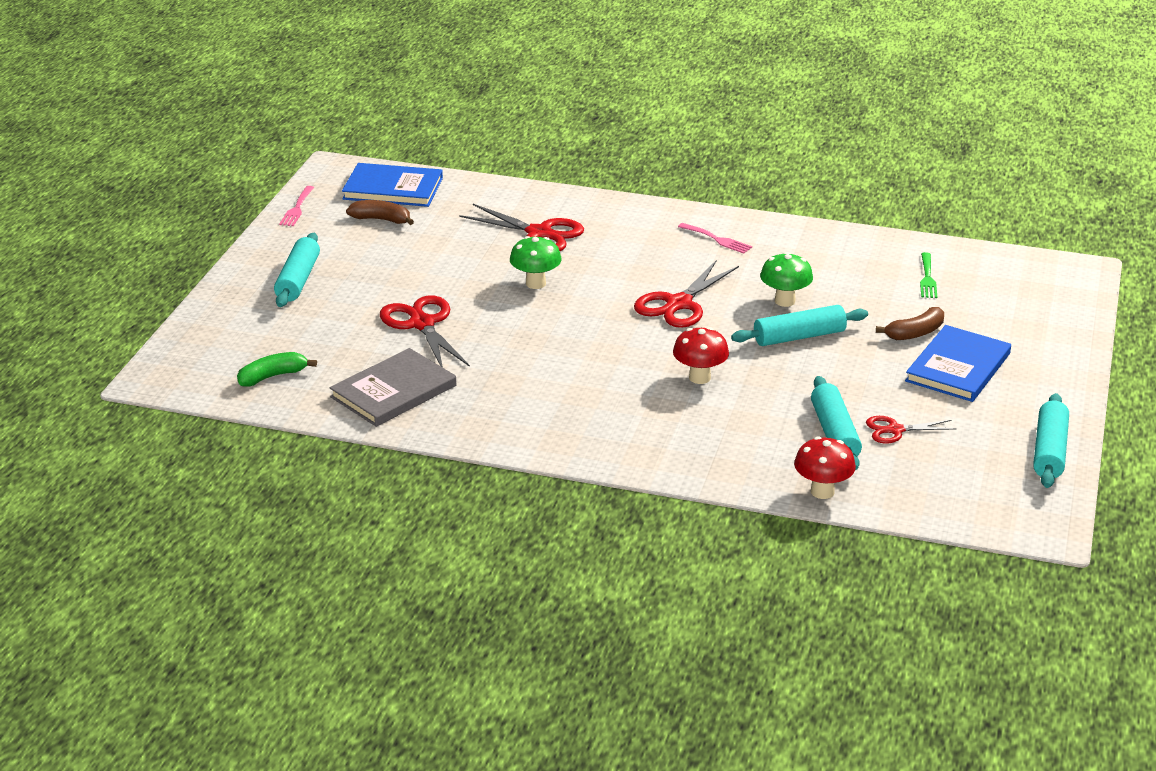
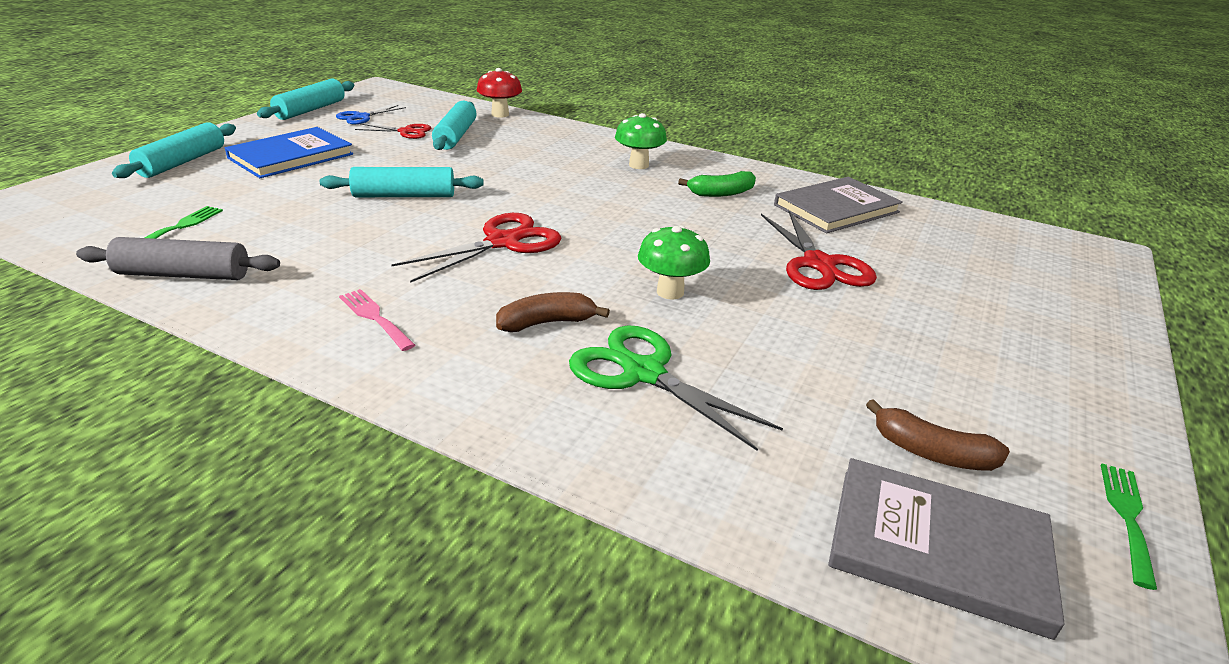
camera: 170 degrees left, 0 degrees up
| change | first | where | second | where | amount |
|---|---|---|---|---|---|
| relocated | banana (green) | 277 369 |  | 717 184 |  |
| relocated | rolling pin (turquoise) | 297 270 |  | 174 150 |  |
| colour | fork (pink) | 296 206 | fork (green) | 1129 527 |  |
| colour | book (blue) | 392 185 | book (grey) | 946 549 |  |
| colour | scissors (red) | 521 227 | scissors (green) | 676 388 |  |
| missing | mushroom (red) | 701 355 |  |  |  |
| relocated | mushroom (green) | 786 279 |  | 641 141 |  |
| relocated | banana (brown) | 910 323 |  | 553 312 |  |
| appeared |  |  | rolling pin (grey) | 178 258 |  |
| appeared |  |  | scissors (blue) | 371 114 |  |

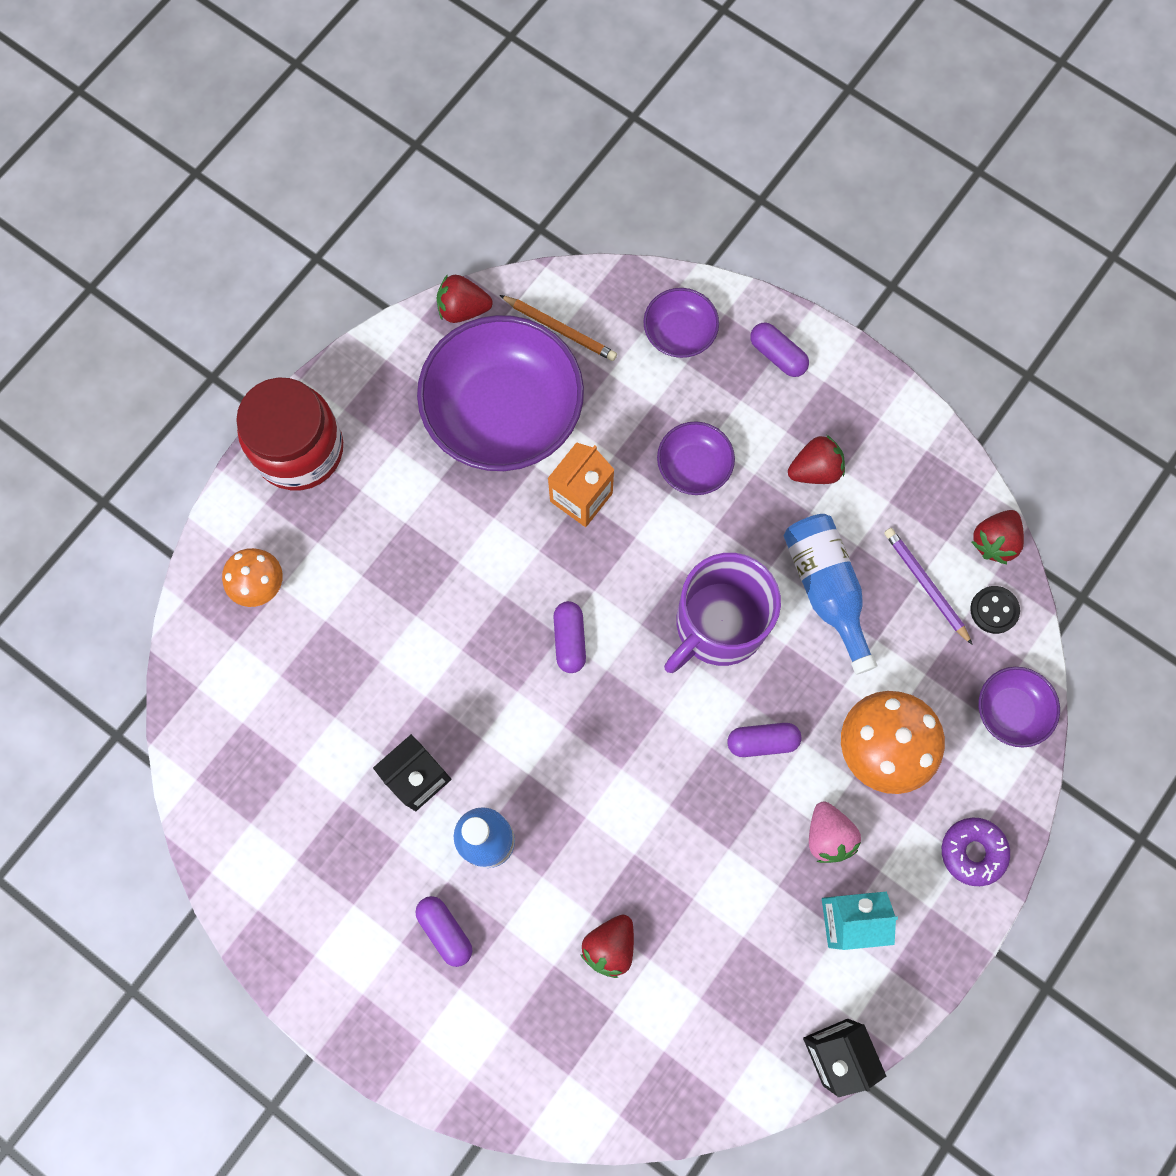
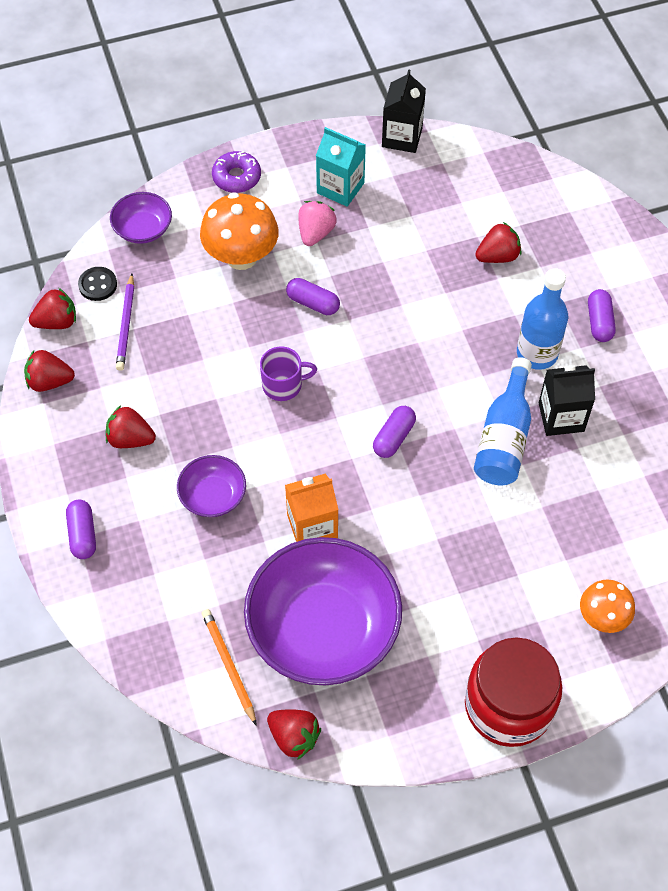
camera: 145 degrees left, 15 degrees down
| change | first | where | second | where | amount |
|---|---|---|---|---|---|
| missing | bowl (purple) | 681 323 |  |  |  |
| size | mug (purple) | 722 613 |  | 288 373 | x0.52 |
| relocated | bottle (blue) | 830 594 |  | 503 421 |  |
| appeared |  |  | strawberry (red) | 49 371 |  |

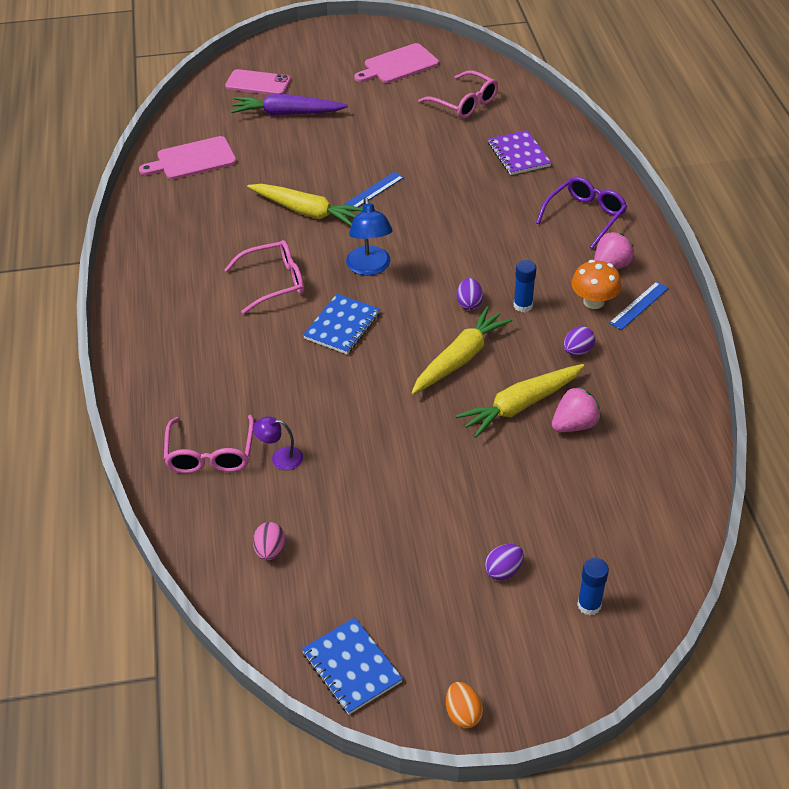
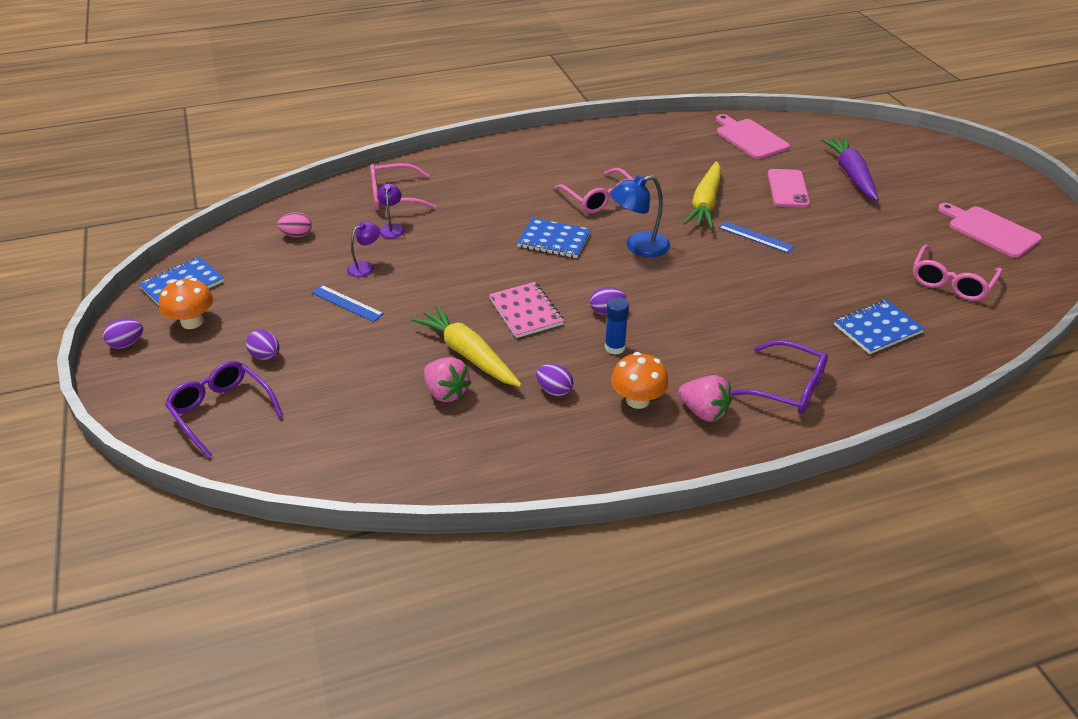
camera: 80 degrees right, 5 degrees down
| change | first | where | second | where | amount |
|---|---|---|---|---|---|
| relocated | phone (pink) | 258 81 |  | 789 188 |  |
| exchanged | carrot (yellow) | 462 350 | notebook (pink) | 526 310 |  |
| colour | egg (orange) | 464 705 | egg (purple) | 123 334 |  |
| colour | notebook (purple) | 519 152 | notebook (blue) | 879 327 |  |
| exchanged | glue stick (blue) | 593 586 | glasses (purple) | 224 409 |  |
| relocated | ruler (blue) | 639 305 |  | 347 303 |  |
| appeared |  |  | mushroom (orange) | 186 303 |  |
| appeared |  |  | lamp (purple) | 363 249 |  |

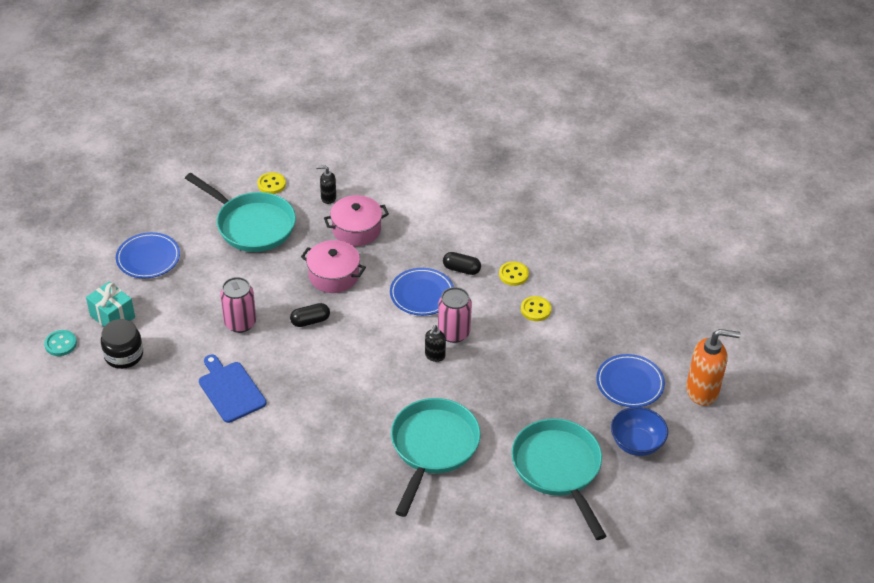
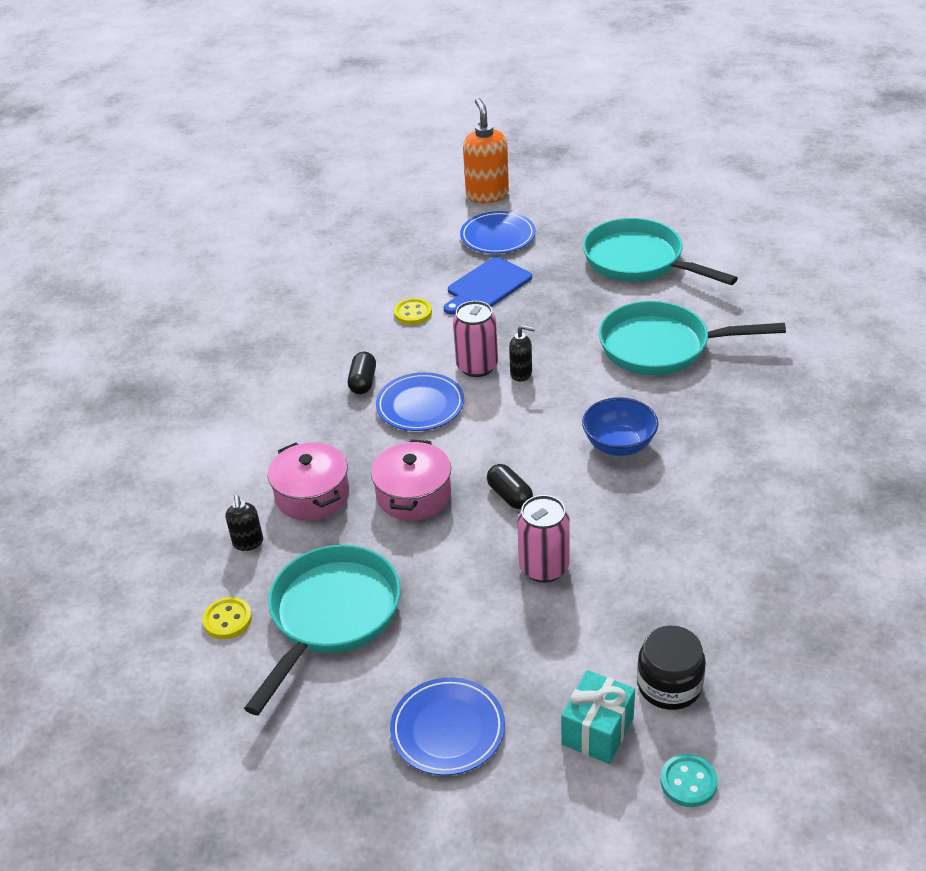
camera: 100 degrees left, 5 degrees down
| change | first | where | second | where | amount |
|---|---|---|---|---|---|
| relocated | cutting board (blue) | 232 389 |  | 488 286 |  |
| missing | button (yellow) | 514 273 |  |  |  |
| spun | pan (turquoise) | 558 479 |  | 660 251 | 75 degrees clockwise |
| relocated | bowl (blue) | 639 431 |  | 620 426 |  |

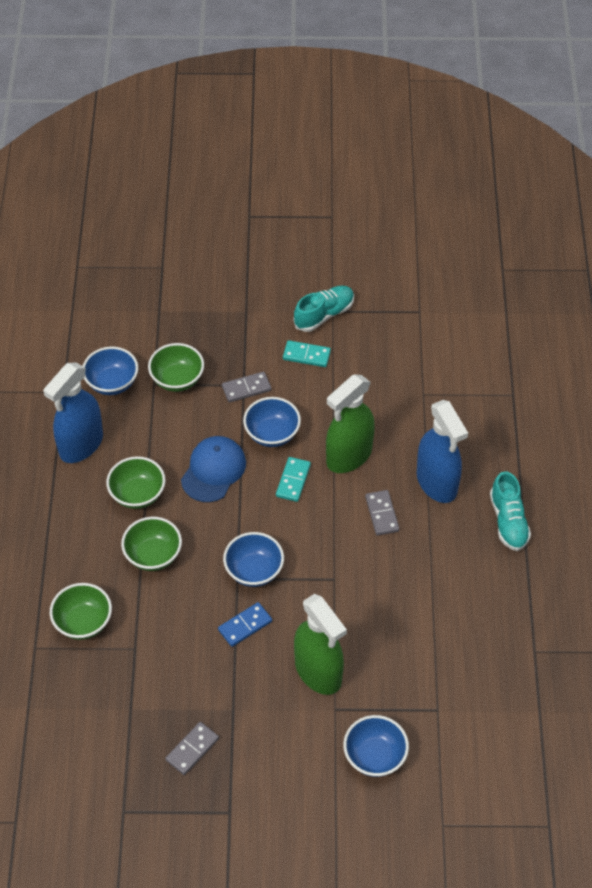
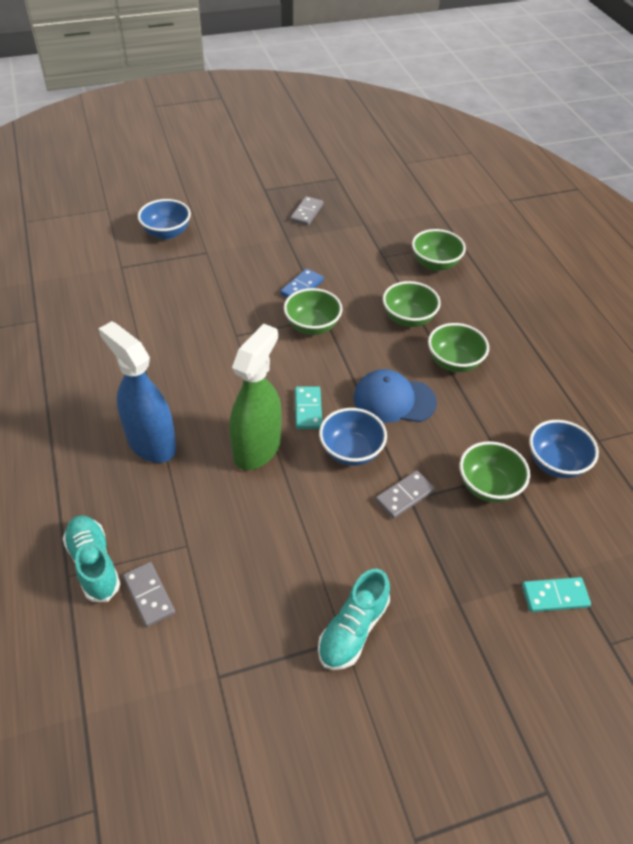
camera: 160 degrees right, 5 degrees down
| change | first | where | second | where | amount |
|---|---|---|---|---|---|
| missing | spray bottle (blue) | 73 412 |  |  |  |
| spun | cap (blue) | 213 469 |  | 395 396 | 90 degrees clockwise |
| colour | bowl (blue) | 253 559 | bowl (green) | 313 311 |  |
| relocated | domino (turquoise) | 307 353 |  | 556 594 |  |
| missing | spray bottle (green) | 320 644 |  |  |  |
| relocated | domino (grey) | 382 513 |  | 149 594 |  |
| relocated | shoe (turquoise) | 510 511 |  | 91 558 |  |

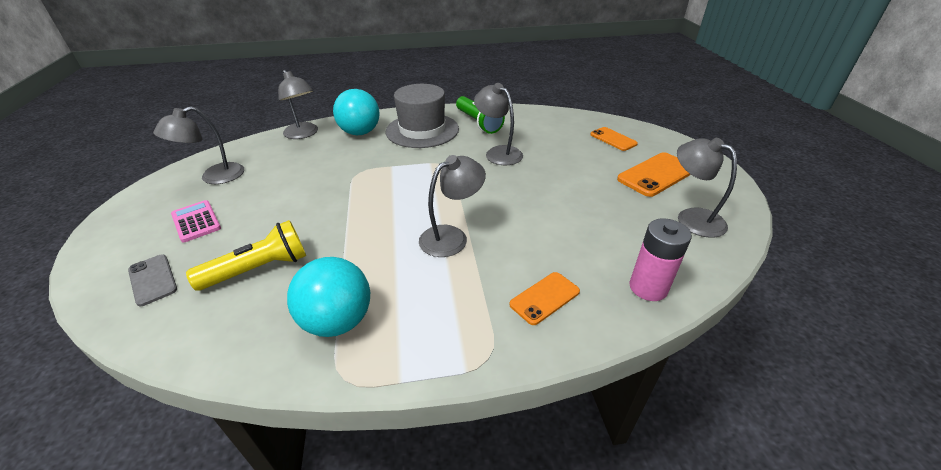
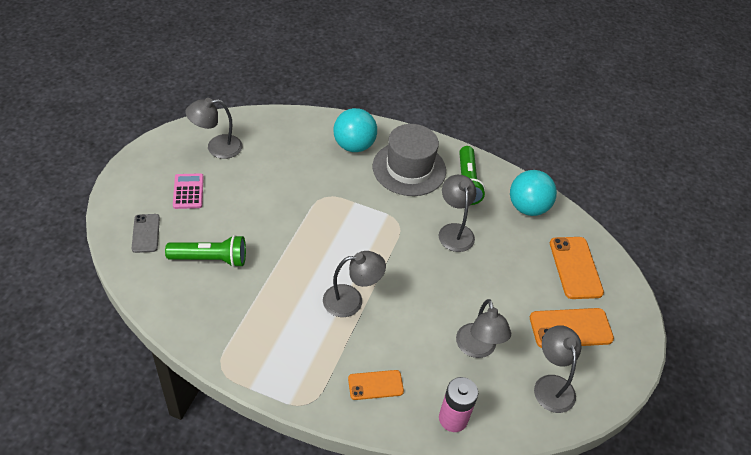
camera: 25 degrees right, 10 degrees up
| change | first | where | second | where | amount |
|---|---|---|---|---|---|
| colour | flashlight (yellow) | 246 255 | flashlight (green) | 205 251 |  |
| relocated | lamp (grey) | 298 104 |  | 483 328 |  |
| relocated | ball (turquoise) | 328 297 |  | 533 193 |  |
| size | phone (orange) | 614 139 |  | 577 268 | x1.59 |

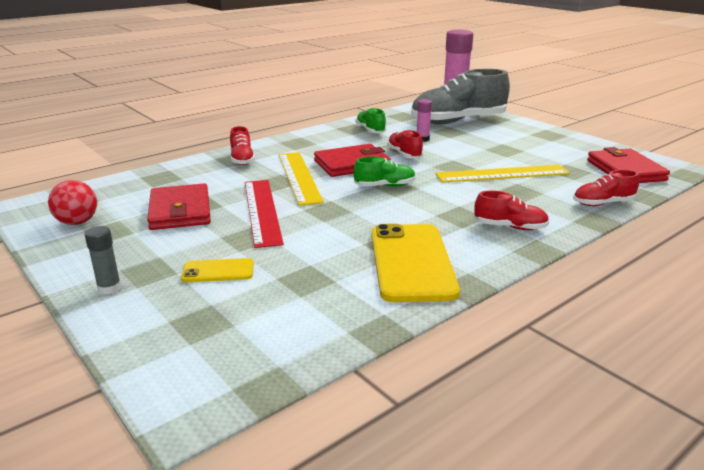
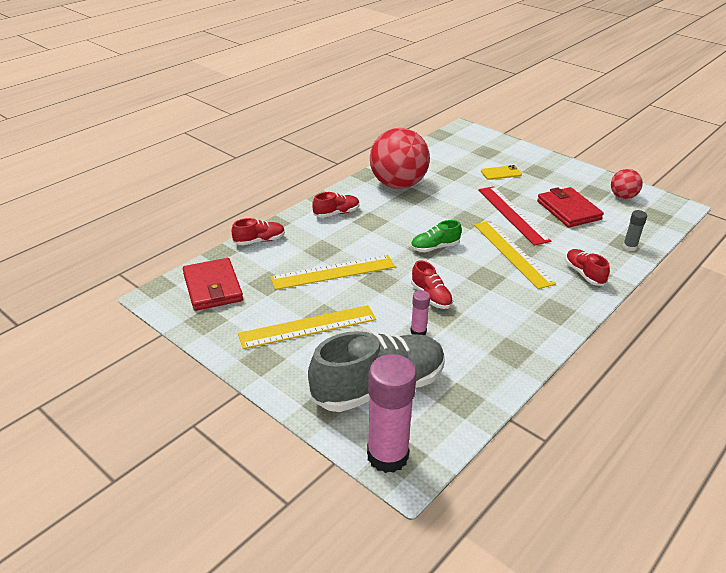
camera: 170 degrees right, 10 degrees up
| change | first | where | second | where | amount |
|---|---|---|---|---|---|
| relocated | glue stick (grey) | 103 260 |  | 635 230 |  |
| missing | wallet (red) | 352 160 |  |  |  |
| missing | shoe (green) | 371 120 |  |  |  |
| exchanged | phone (yellow) | 415 263 | ball (red) | 400 158 |  |
| spun | shoe (red) | 511 210 |  | 335 205 | 150 degrees clockwise |
| appeared |  |  | ruler (yellow) | 307 327 |  |

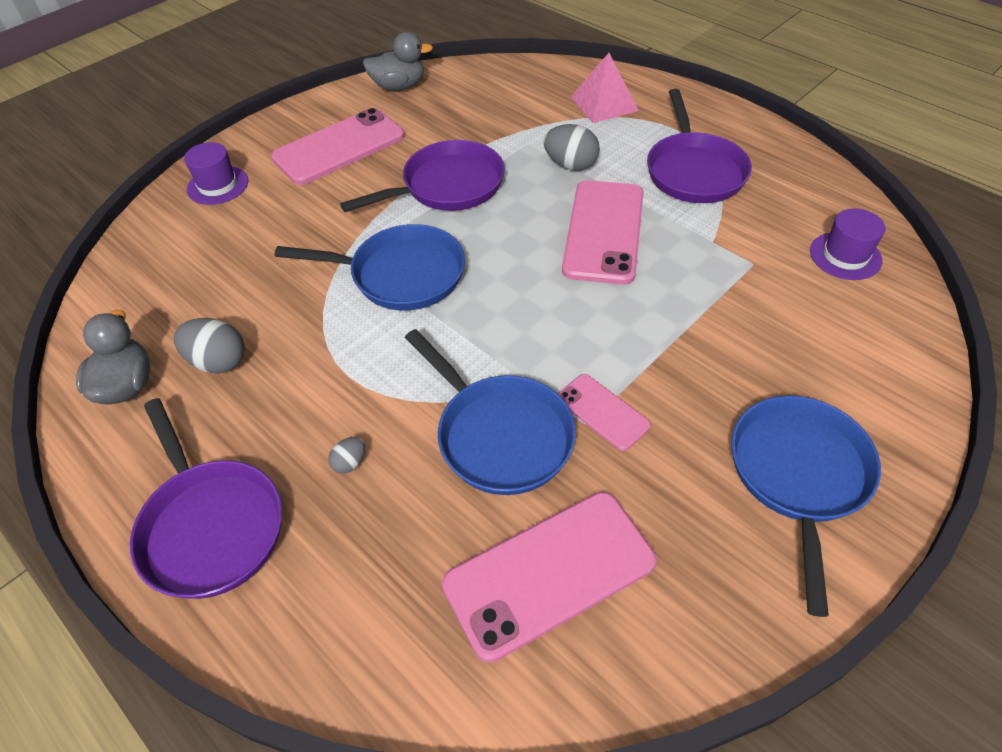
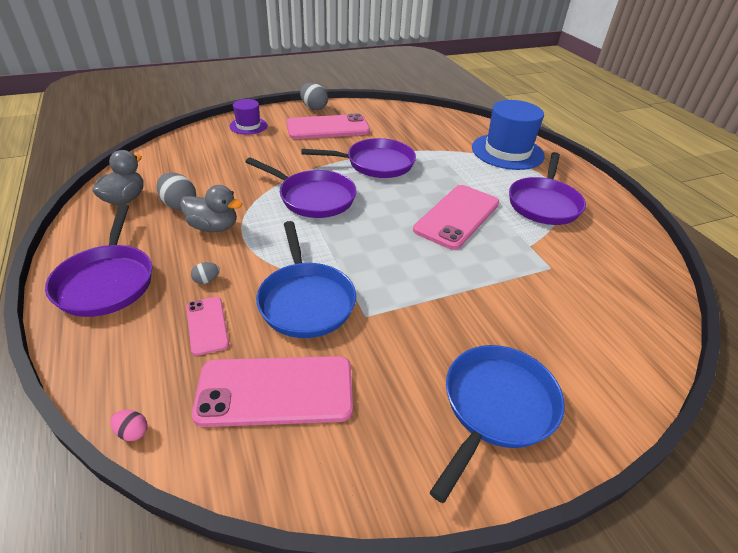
camera: 20 degrees right, 10 degrees down
| change | first | where | second | where | amount |
|---|---|---|---|---|---|
| colour | pan (blue) | 370 267 | pan (purple) | 301 187 |  |
| relocated | duck (grey) | 398 61 |  | 211 208 |  |
| relocated | egg (grey) | 571 147 |  | 314 96 |  |
| relocated | phone (pink) | 604 412 |  | 208 326 |  |
| exchanged | pyramid (pink) | 605 88 | hat (blue) | 508 135 |  |
| missing | hat (purple) | 847 244 |  |  |  |
| appeared |  |  | egg (pink) | 129 425 |  |

